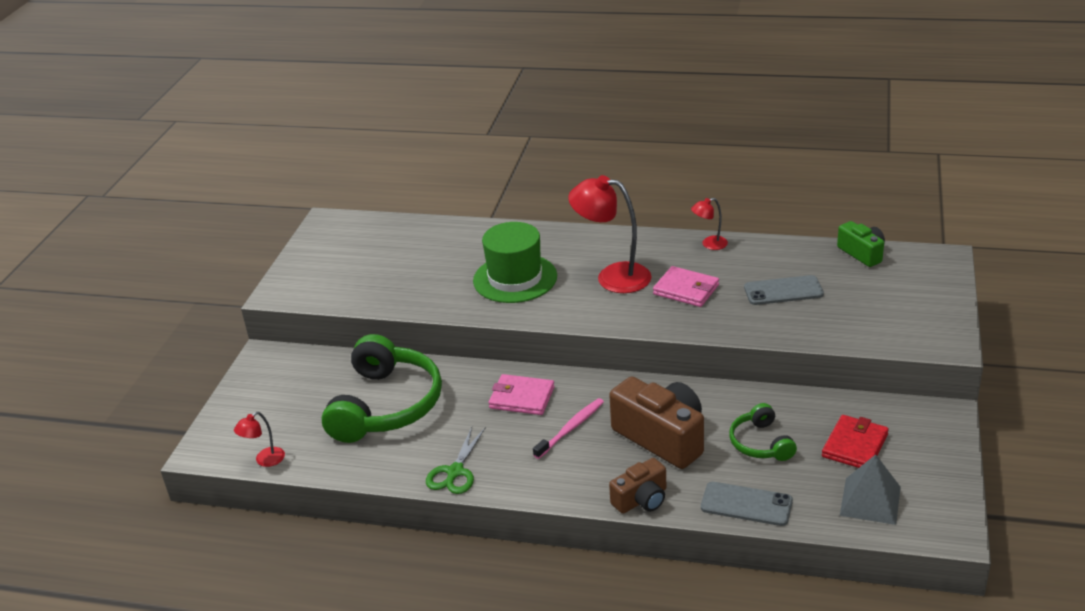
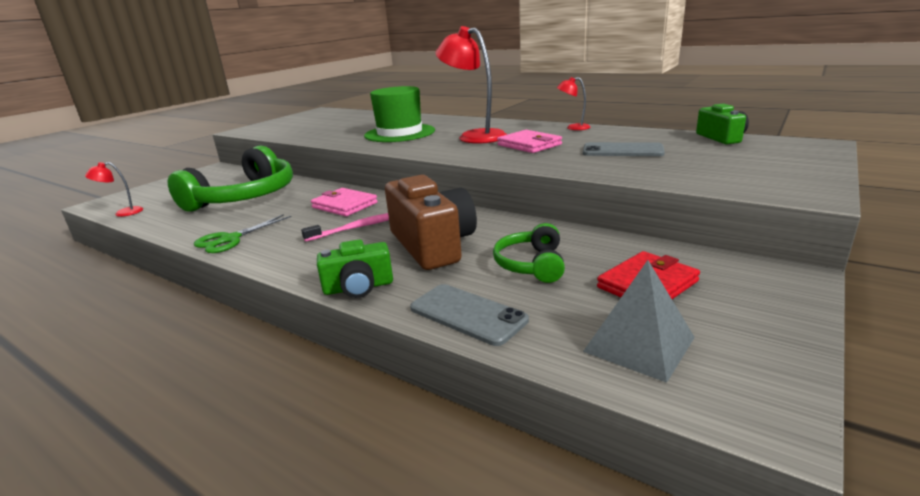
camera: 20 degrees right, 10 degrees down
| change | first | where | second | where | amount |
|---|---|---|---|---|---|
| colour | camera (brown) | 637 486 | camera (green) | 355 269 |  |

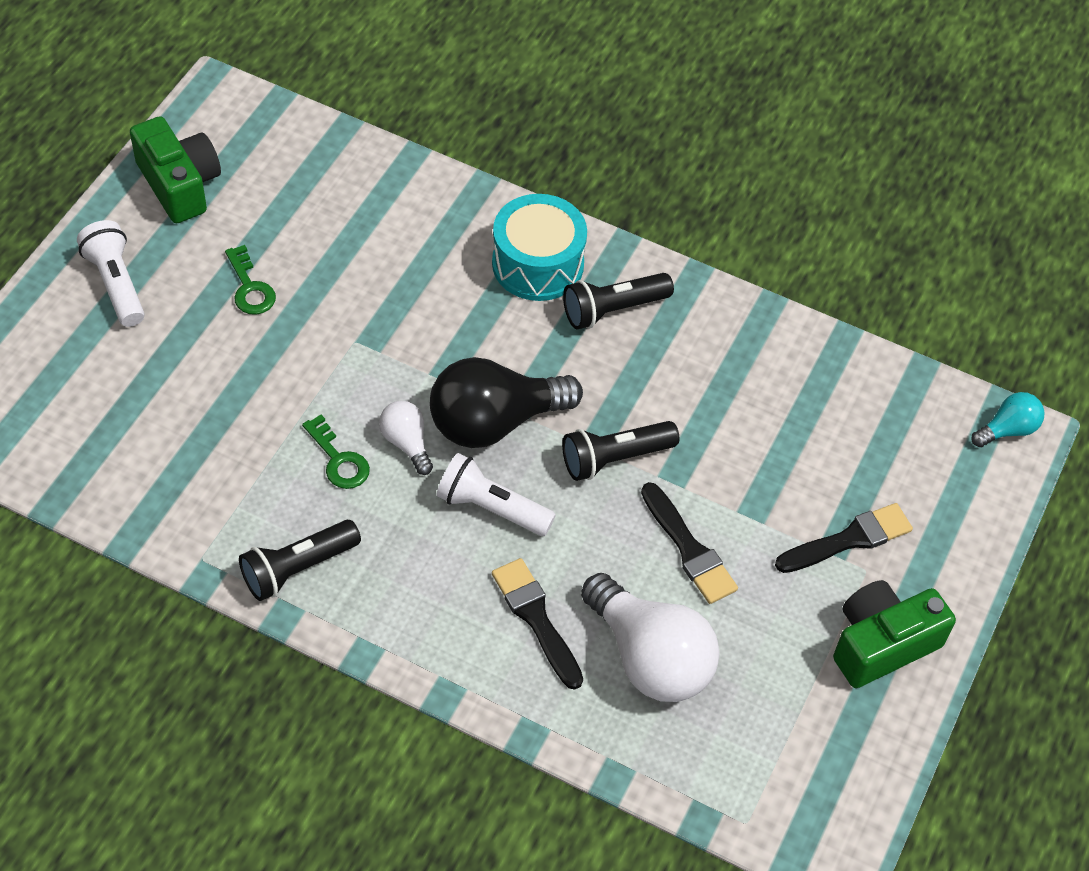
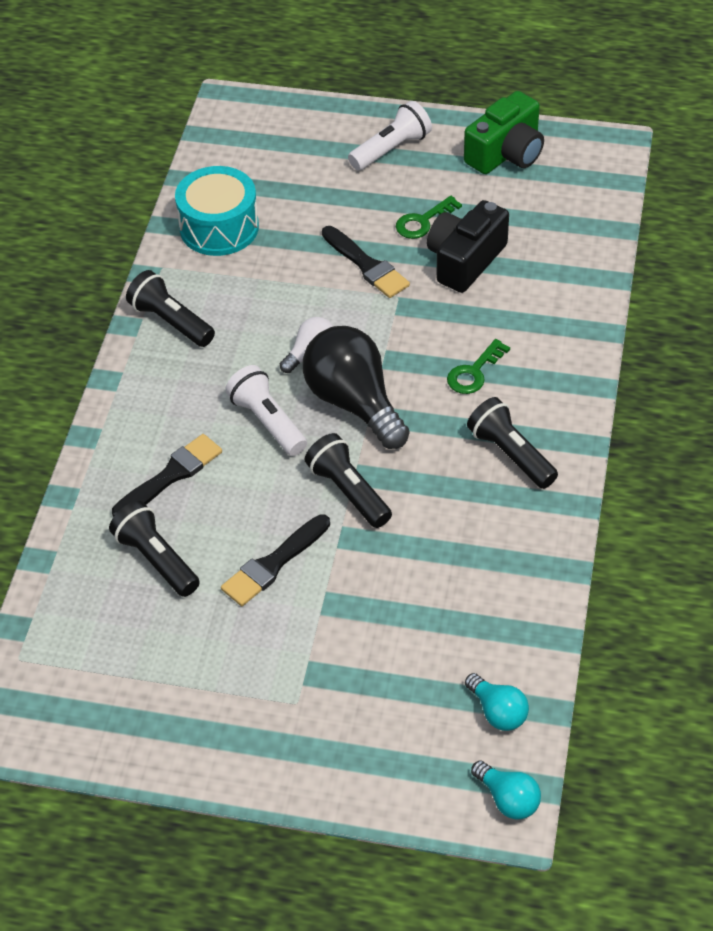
camera: 80 degrees right, 5 degrees down
| change | first | where | second | where | amount |
|---|---|---|---|---|---|
| relocated | key (green) | 336 452 |  | 478 366 |  |
| spun | flashlight (white) | 496 494 |  | 266 410 | 45 degrees counterclockwise |
| relocated | drum (turquoise) | 539 247 |  | 217 211 |  |
| exchanged | light bulb (white) | 650 637 | flashlight (black) | 154 549 |  |
| relocated | brush (black) | 844 538 |  | 366 262 |  |
| missing | camera (green) | 894 634 |  |  |  |
| appeared |  |  | camera (black) | 468 246 |  |
| appeared |  |  | light bulb (turquoise) | 497 702 |  |

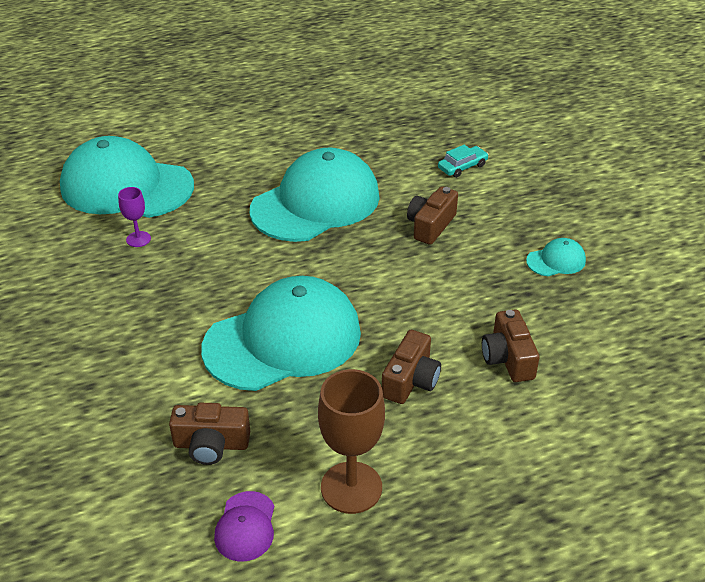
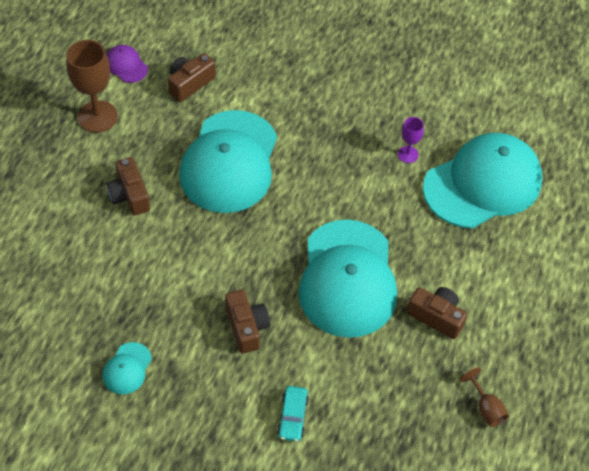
camera: 130 degrees right, 15 degrees up
| change | first | where | second | where | amount |
|---|---|---|---|---|---|
| relocated | camera (brown) | 511 345 |  | 437 313 |  |
| appeared |  |  | goblet (brown) | 484 397 |  |

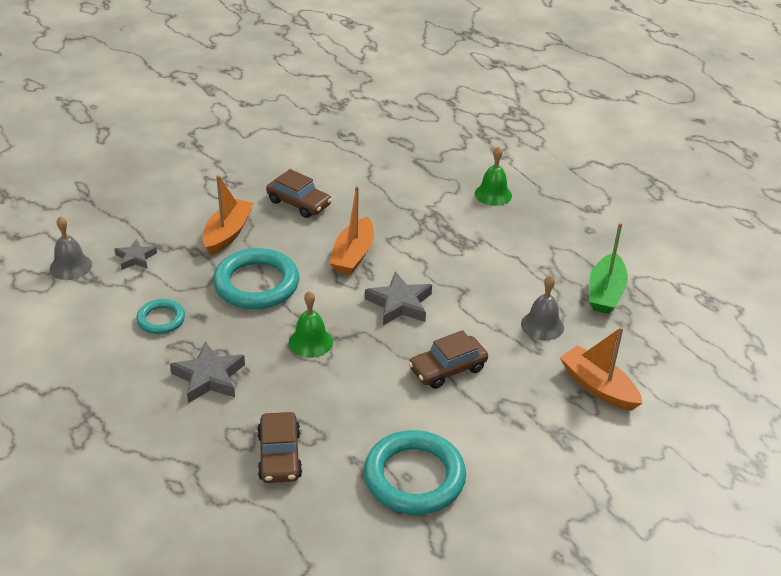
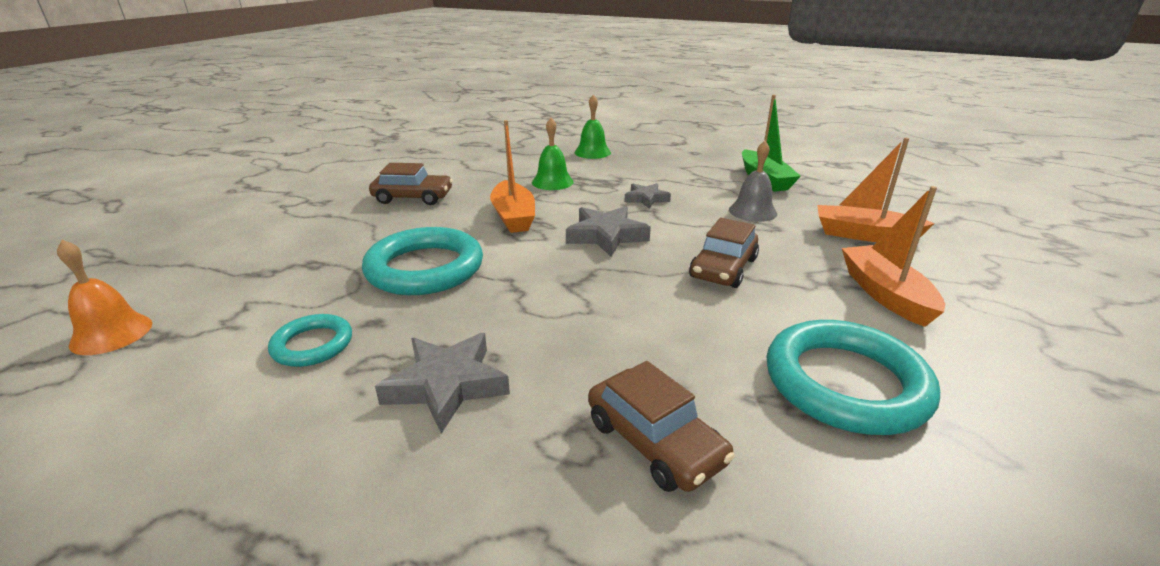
camera: 30 degrees left, 10 degrees down
| change | first | where | second | where | amount |
|---|---|---|---|---|---|
| colour | bell (grey) | 71 248 | bell (orange) | 104 297 |  |
| relocated | star (grey) | 135 254 |  | 648 196 |  |
| relocated | boat (orange) | 228 215 |  | 893 256 |  |
| relocated | bell (green) | 311 324 |  | 553 154 |  |

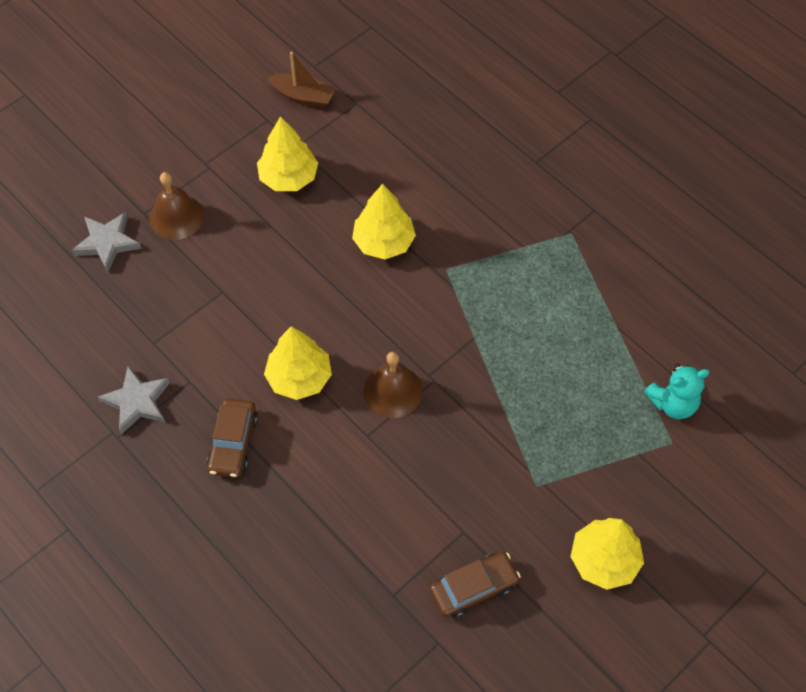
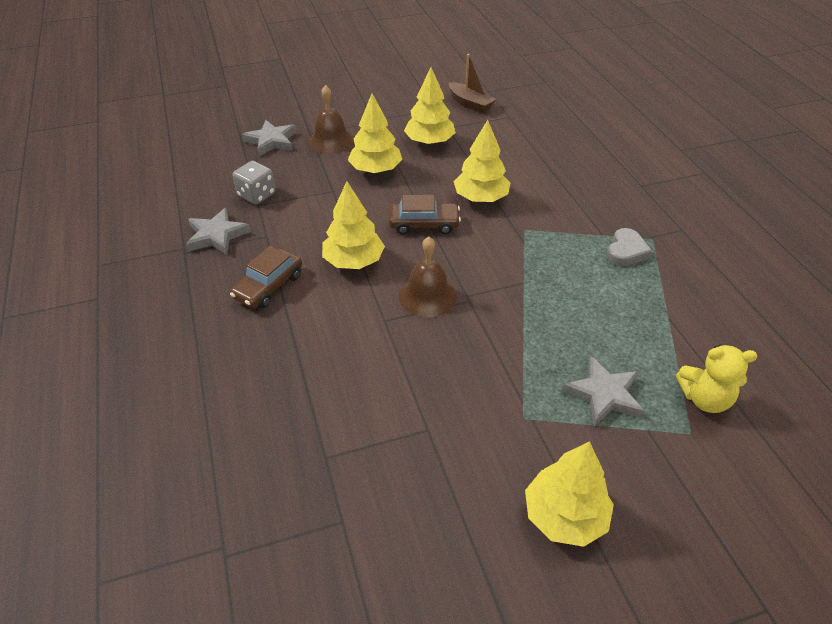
camera: 25 degrees right, 15 degrees down
| change | first | where | second | where | amount |
|---|---|---|---|---|---|
| relocated | car (brown) | 475 585 |  | 425 215 |  |
| colour | teddy bear (turquoise) | 677 391 | teddy bear (yellow) | 717 379 |  |
| appeared |  |  | dice (grey) | 254 182 |  |
| appeared |  |  | tree (yellow) | 375 134 |  |
| appeared |  |  | star (grey) | 603 391 |  |
| appeared |  |  | heart (grey) | 629 247 |  |

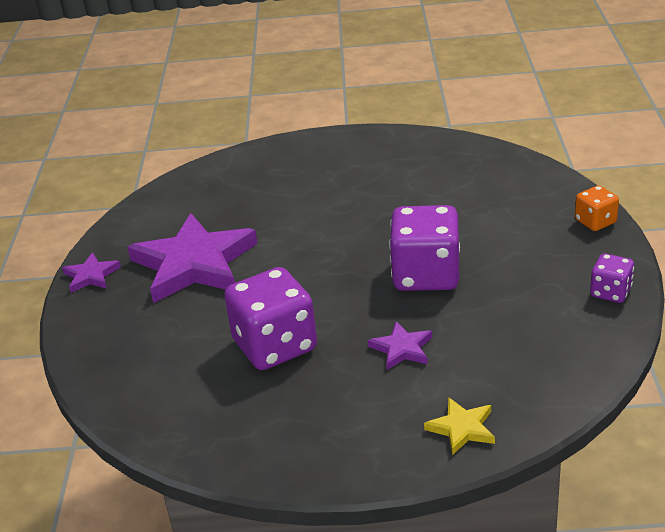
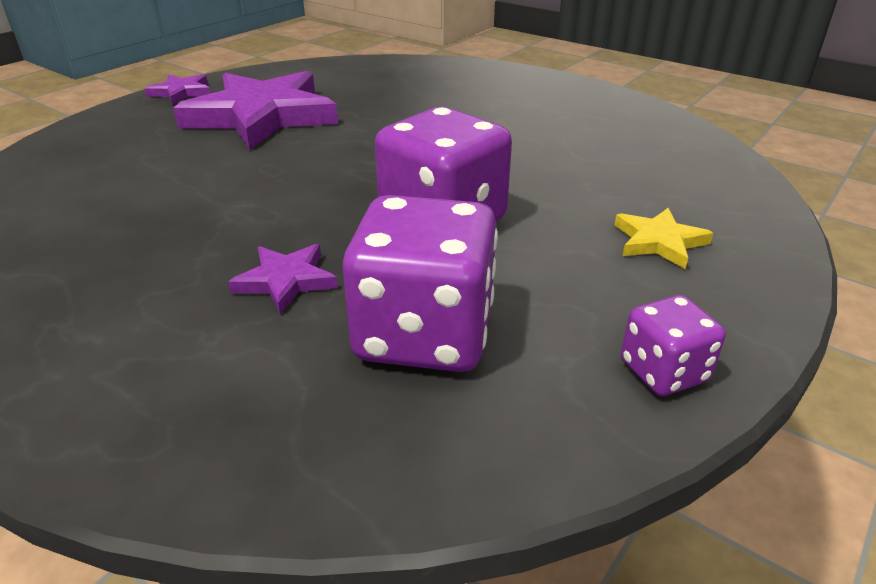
camera: 35 degrees right, 0 degrees up
| change | first | where | second | where | amount |
|---|---|---|---|---|---|
| relocated | dice (purple) | 270 318 |  | 420 283 |  |
| relocated | star (yellow) | 459 426 |  | 663 238 |  |
| missing | dice (orange) | 597 208 |  |  |  |

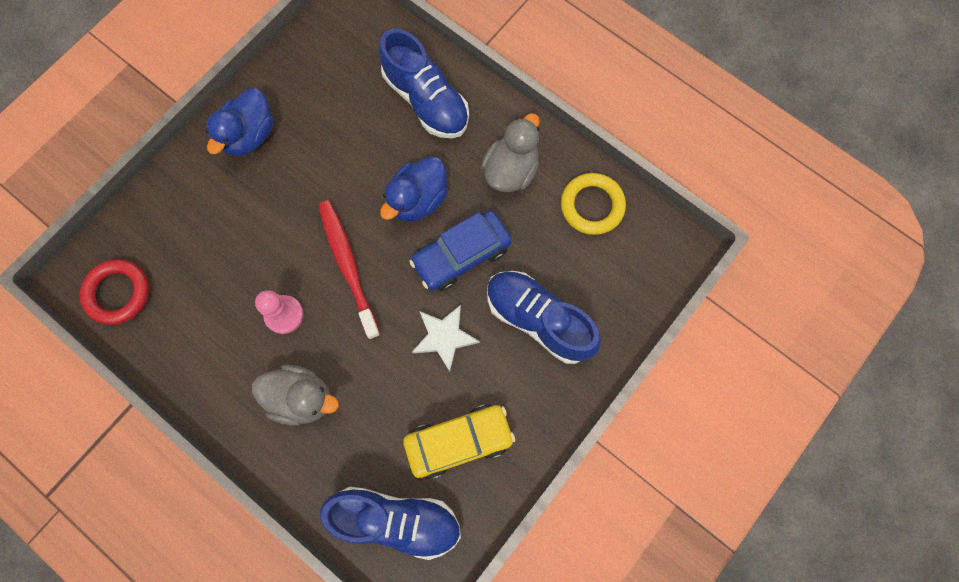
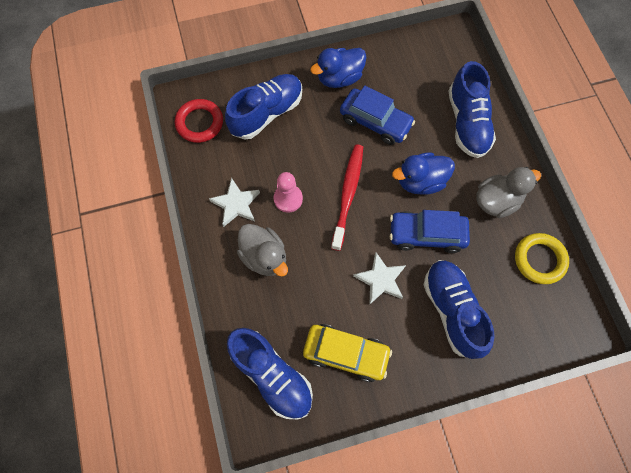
camera: 35 degrees right, 5 degrees down
| change | first | where | second | where | amount |
|---|---|---|---|---|---|
| appeared |  |  | star (white) | 234 202 |  |
| appeared |  |  | shoe (blue) | 263 107 |  |
| appeared |  |  | car (blue) | 377 115 |  |

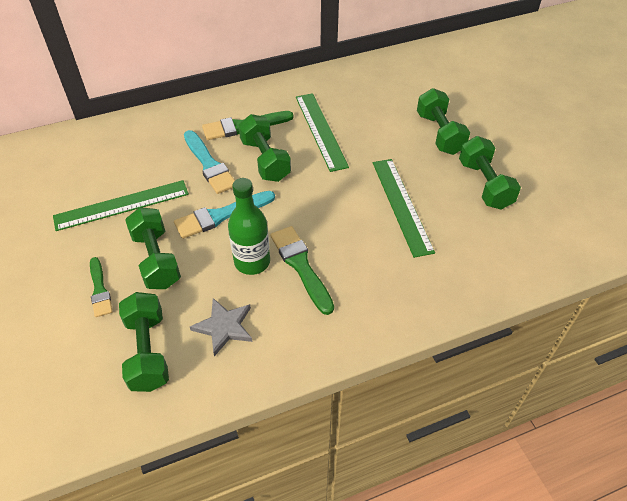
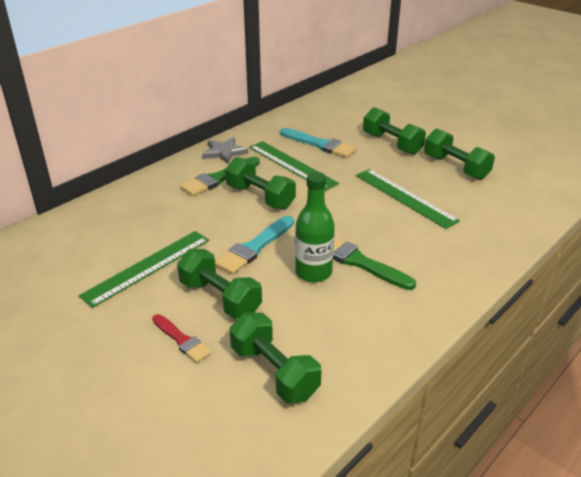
camera: 25 degrees left, 15 degrees down
| change | first | where | second | where | amount |
|---|---|---|---|---|---|
| colour | brush (green) | 101 287 | brush (red) | 181 338 |  |
| relocated | brush (turquoise) | 209 162 |  | 318 143 |  |
| relocated | star (grey) | 221 327 |  | 225 150 |  |

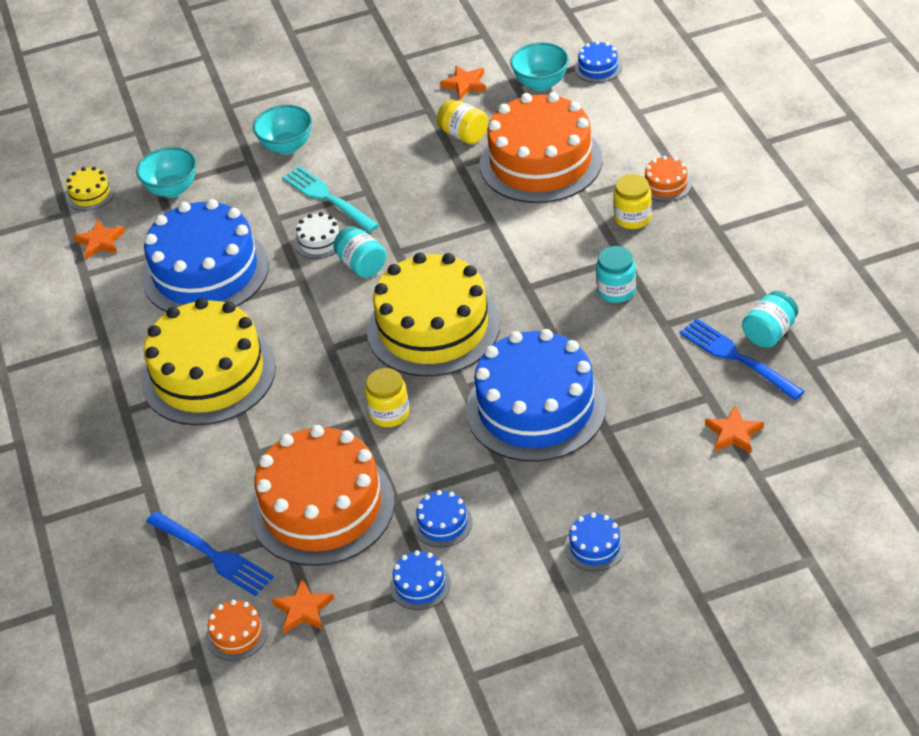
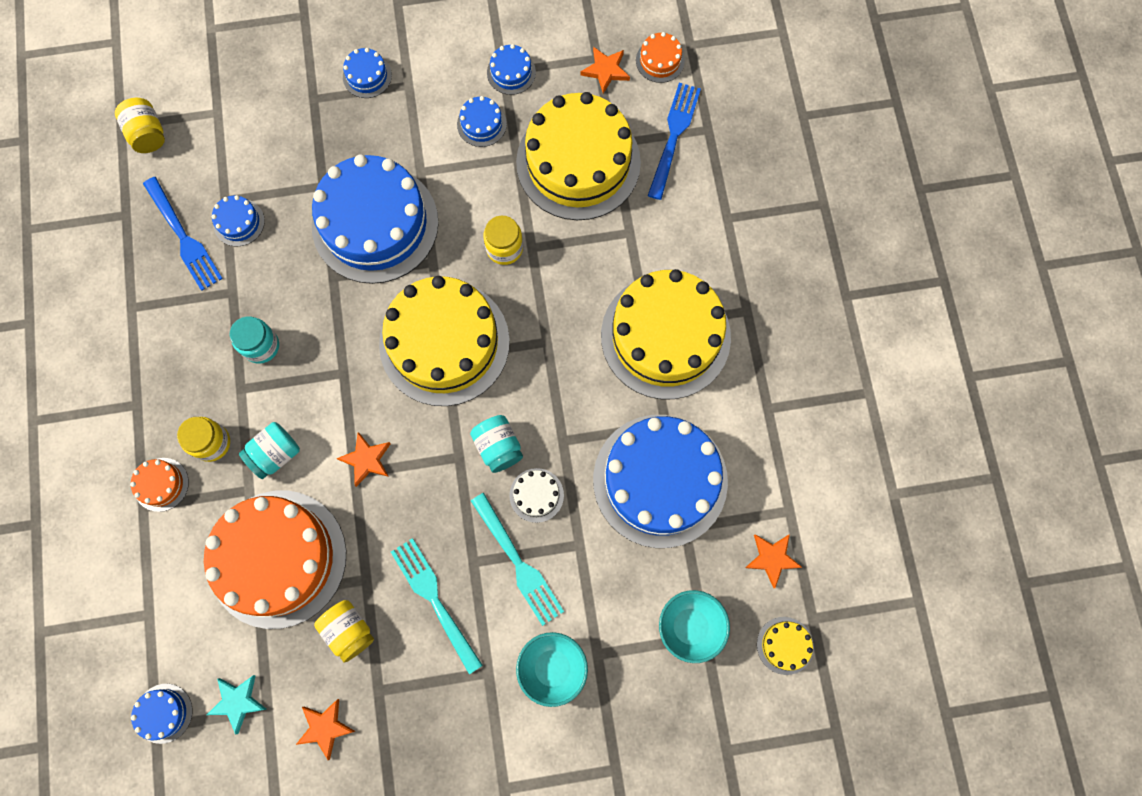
camera: 175 degrees left, 30 degrees up
| change | first | where | second | where | amount |
|---|---|---|---|---|---|
| spun | fork (blue) | 210 553 |  | 674 141 | 60 degrees clockwise |
| colour | cake (orange) | 322 495 | cake (yellow) | 578 156 |  |
| exchanged | bowl (turquoise) | 539 66 | star (turquoise) | 236 705 |  |
| relocated | star (orange) | 734 429 |  | 363 459 |  |
| relocated | jar (turquoise) | 770 319 |  | 269 450 |  |
| appeared |  |  | jar (yellow) | 140 125 |  |
| appeared |  |  | cake (blue) | 238 220 |  |
| appeared |  |  | fork (turquoise) | 437 606 |  |

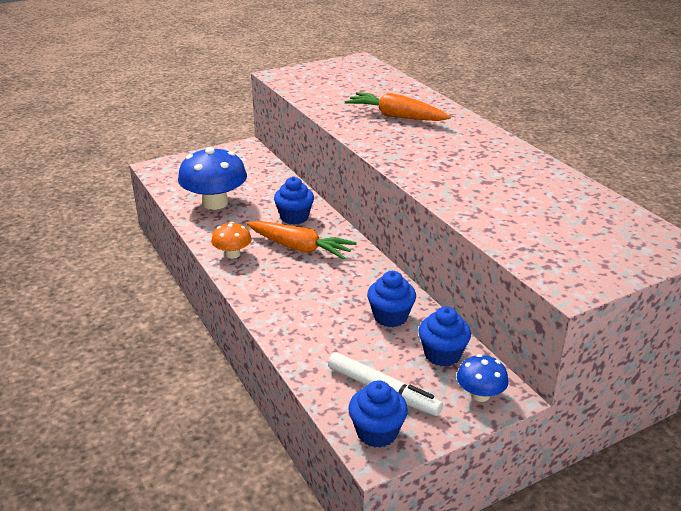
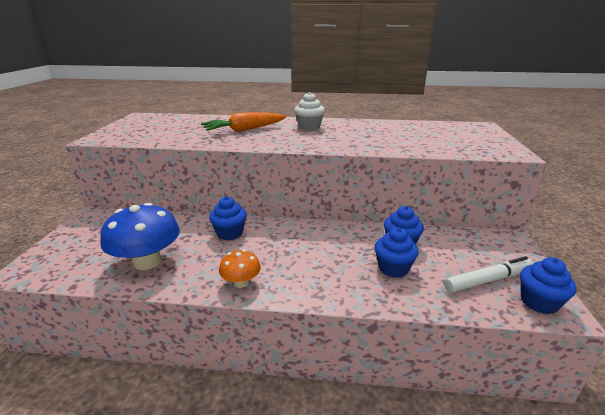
camera: 55 degrees left, 5 degrees down
| change | first | where | second | where | amount |
|---|---|---|---|---|---|
| missing | carrot (orange) | 302 240 |  |  |  |
| relocated | cupcake (blue) | 444 336 |  | 397 252 |  |
| missing | mushroom (blue) | 483 378 |  |  |  |
| appeared |  |  | cupcake (white) | 309 111 |  |

